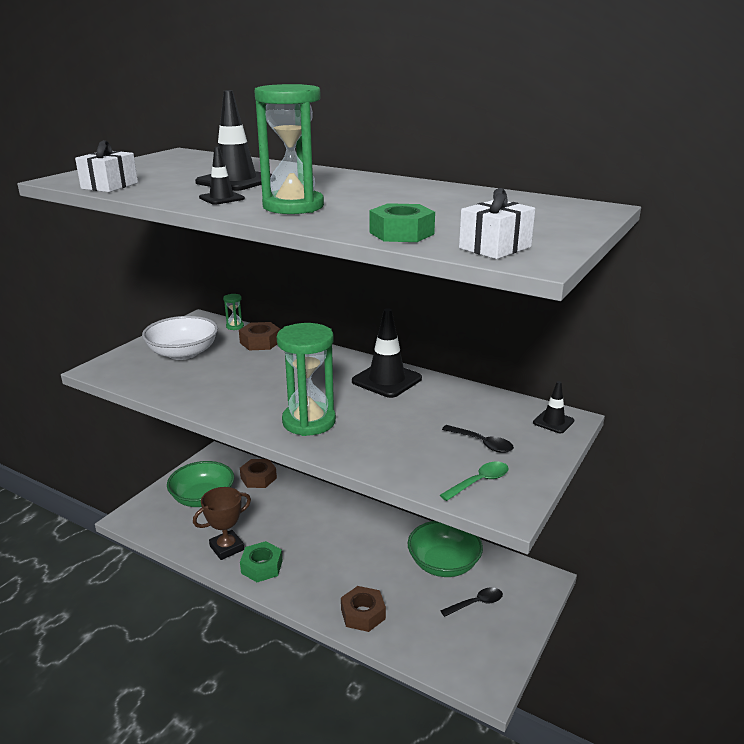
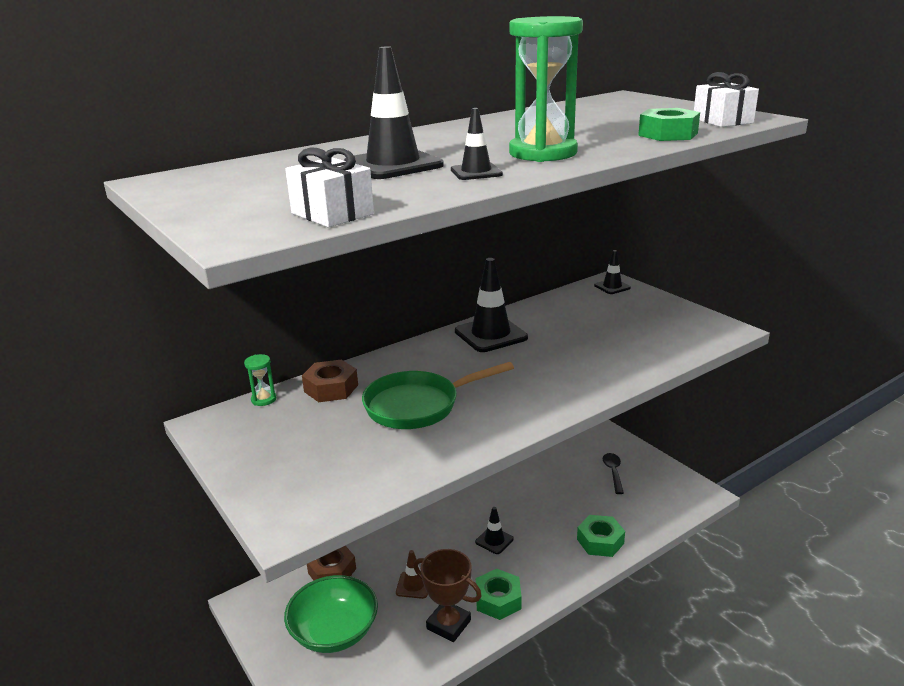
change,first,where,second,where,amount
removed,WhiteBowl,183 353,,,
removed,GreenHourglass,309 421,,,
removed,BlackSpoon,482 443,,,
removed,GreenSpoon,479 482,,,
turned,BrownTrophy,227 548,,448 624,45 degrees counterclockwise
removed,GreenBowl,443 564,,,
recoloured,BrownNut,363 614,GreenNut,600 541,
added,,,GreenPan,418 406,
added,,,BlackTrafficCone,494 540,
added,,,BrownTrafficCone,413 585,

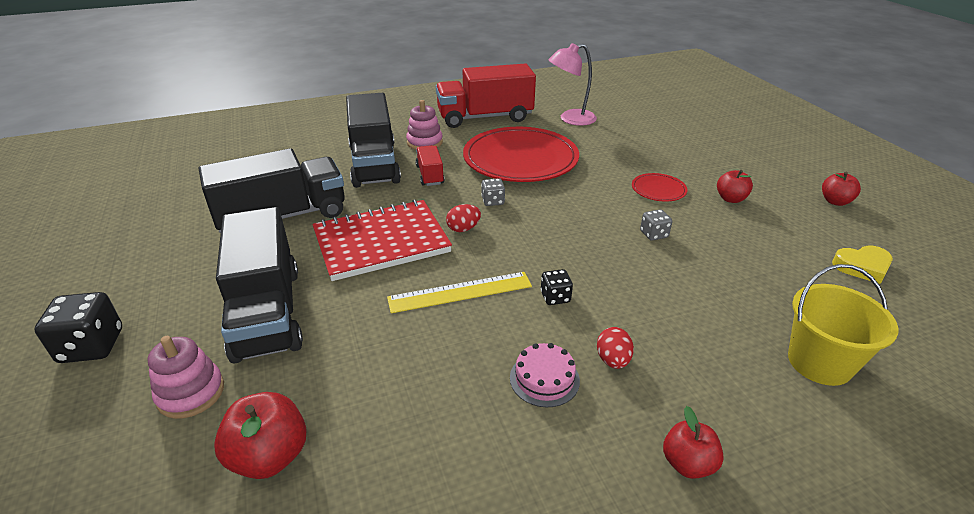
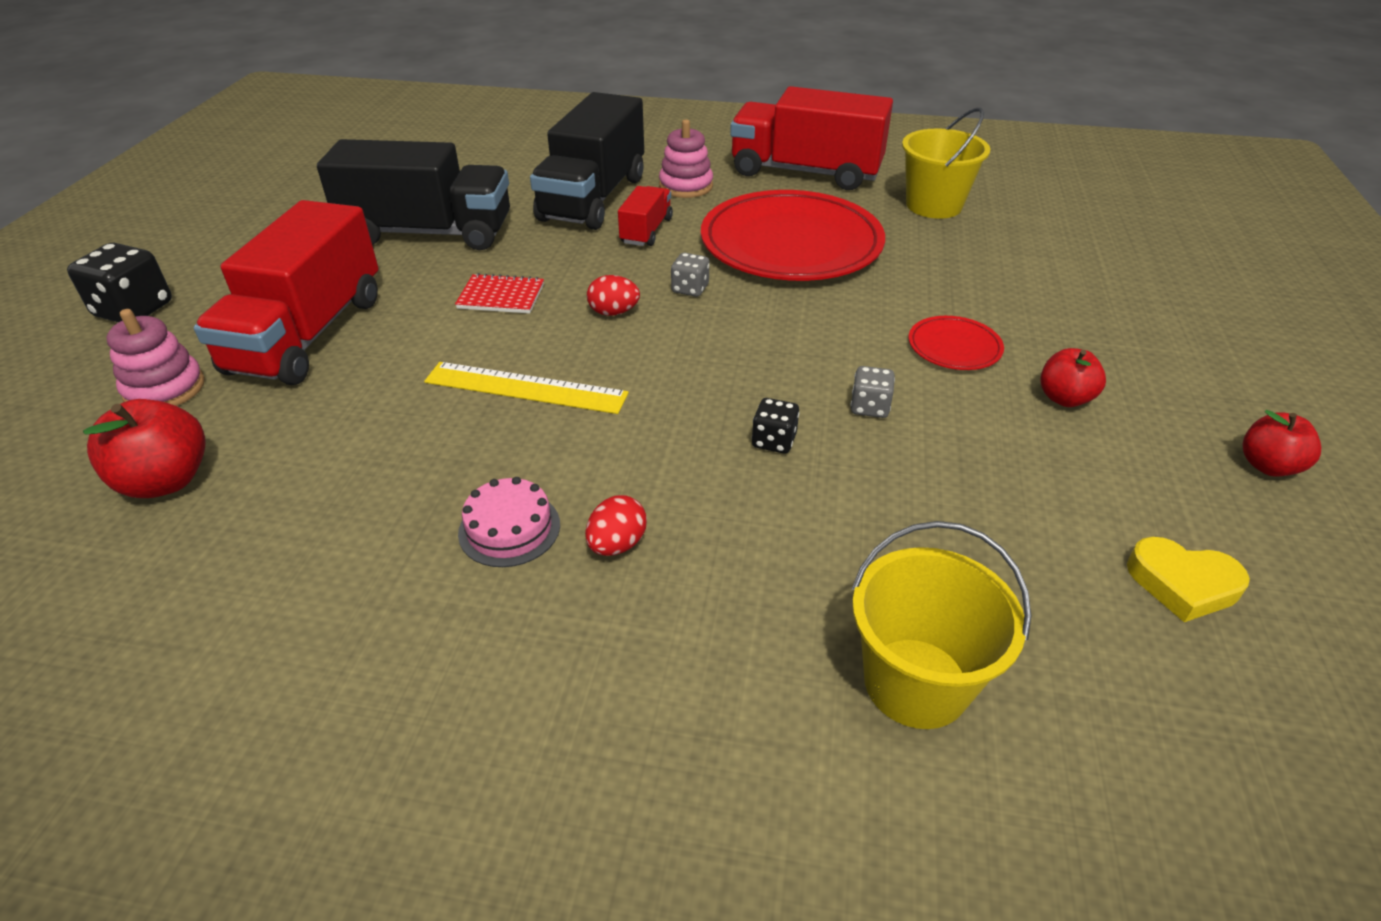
change,first,where,second,where,amount
replaced,PinkLamp,570 119,YellowBucket,933 205,
resized,RedNotebook,381 242,,501 296,x0.46
recoloured,BlackTruck,267 312,RedTruck,308 334,
moved,BlackDice,555 297,,774 441,
removed,RedApple,687 463,,,

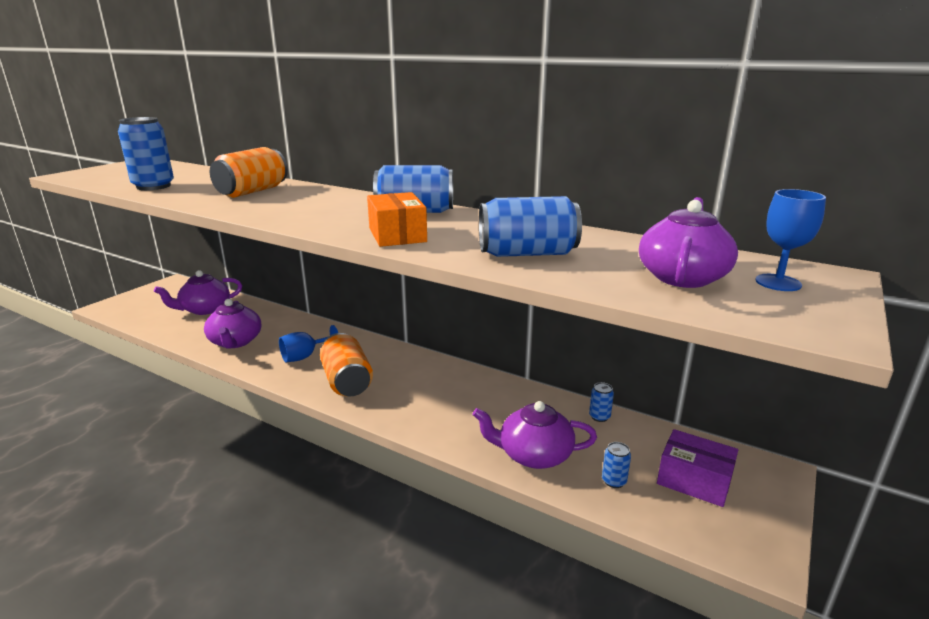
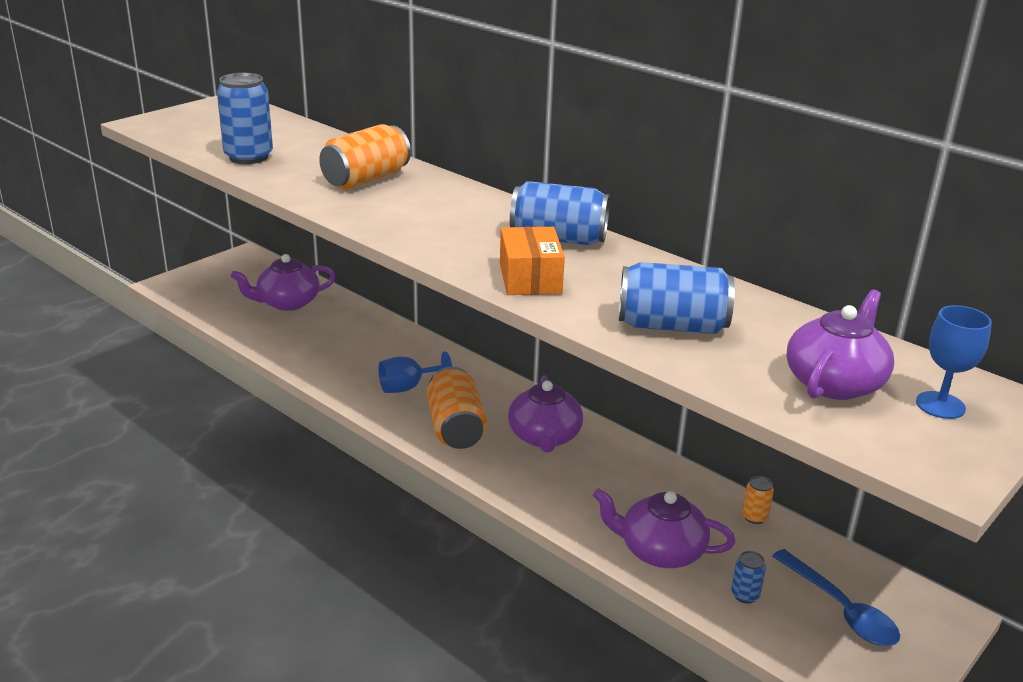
change,first,where,second,where,amount
moved,PurpleTeapot,235 342,,544 437,
recoloured,BlueCan,599 417,OrangeCan,754 517,
replaced,PurpleBox,694 480,BlueSpoon,841 609,

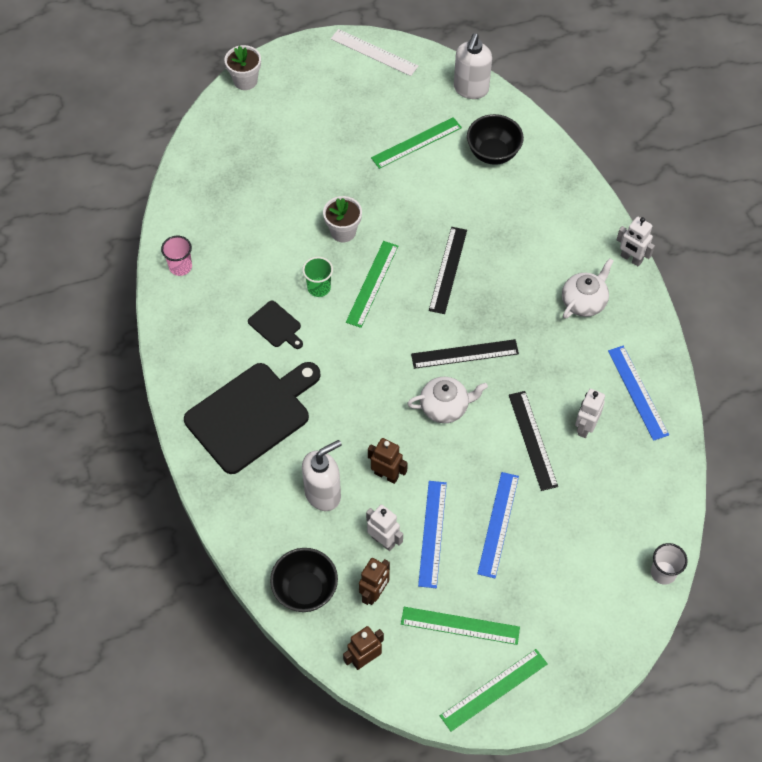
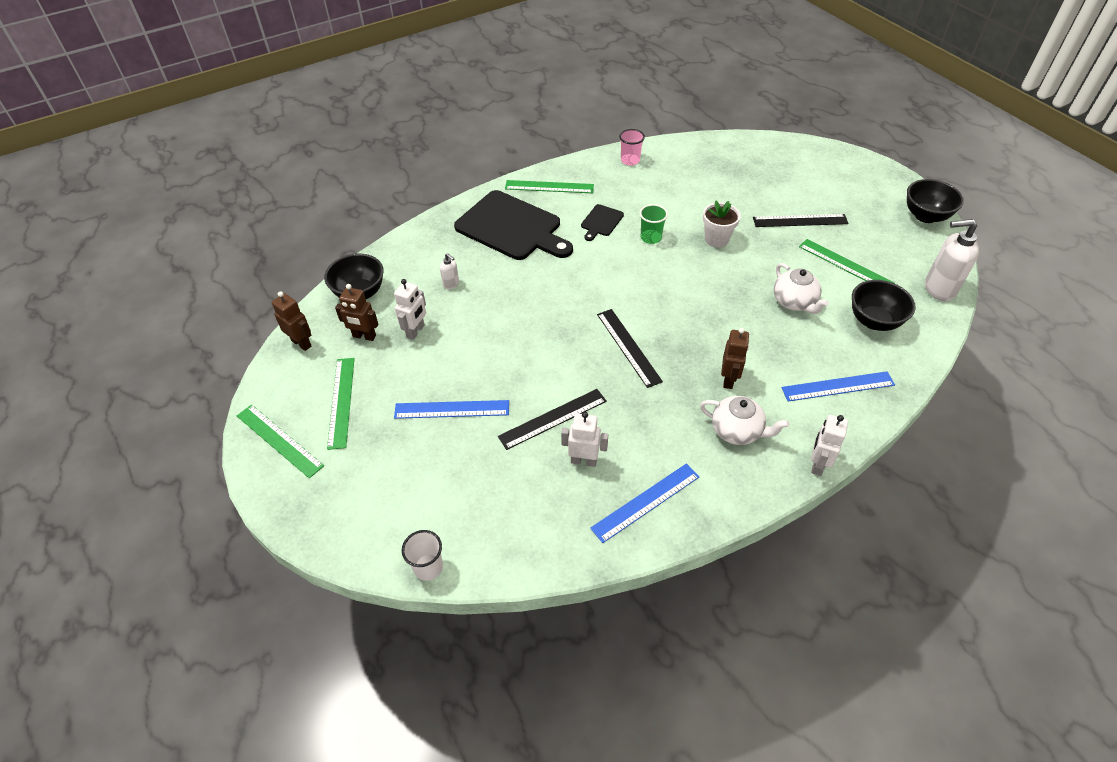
change,first,where,second,where,amount
replaced,WhiteRuler,374 52,BlackBowl,925 216,
removed,WhiteFlowerPot,245 81,,,
moved,BlackRuler,448 270,,800 221,
moved,GreenRuler,372 283,,549 187,
moved,WhiteTeapot,445 407,,794 302,
moved,BrownRobot,386 475,,729 379,
resized,WhiteSoapDispenser,323 494,,451 284,x0.48
moved,BlueRuler,432 533,,838 386,

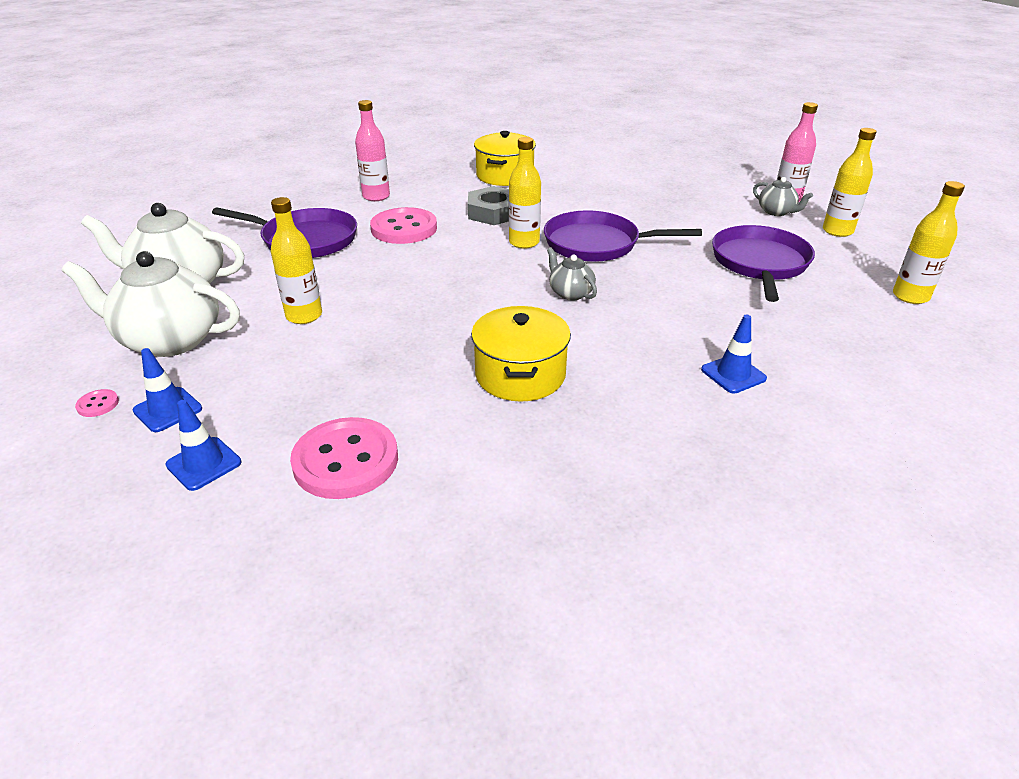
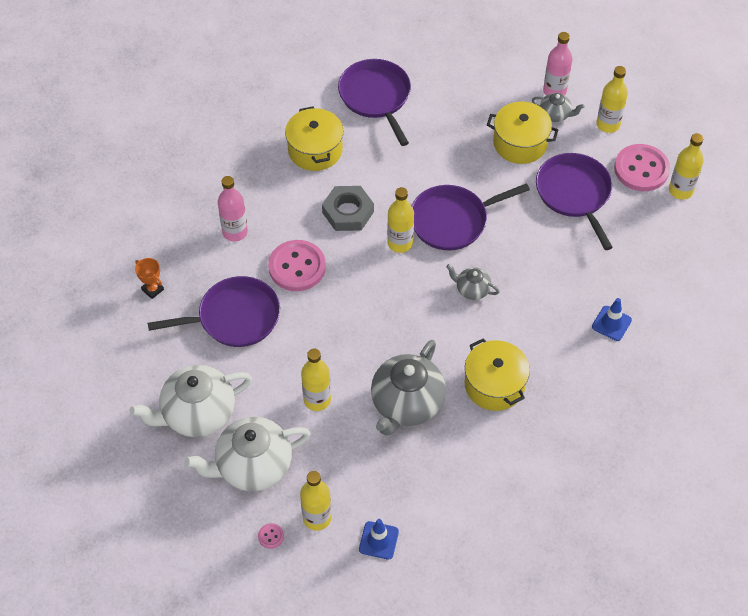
change,first,where,second,where,amount
replaced,BlueTrafficCone,168 410,YellowBottle,317 518,
moved,PinkButton,346 460,,641 169,
added,,,PurplePan,376 97,
added,,,YellowPot,520 143,
added,,,OrangeTrophy,152 289,
added,,,GreyTeapot,406 404,

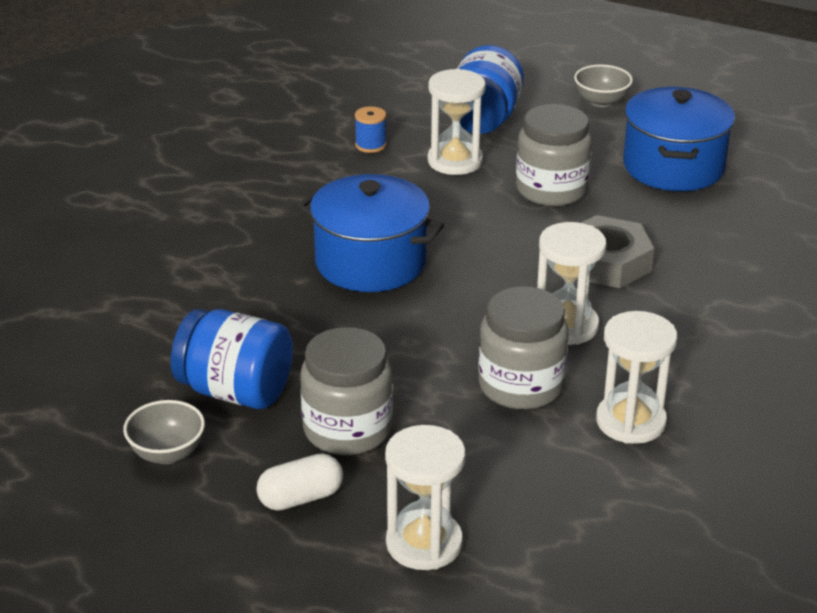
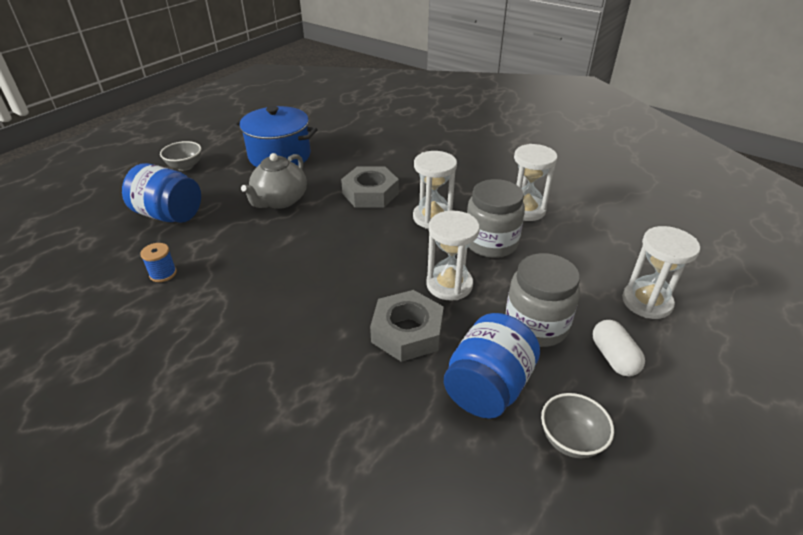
change,first,where,second,where,amount
moved,WhiteHourglass,455 161,,449 285,
replaced,GreyJar,551 190,GreyTeapot,280 200,
removed,BluePot,370 262,,,
added,,,GreyNut,407 332,

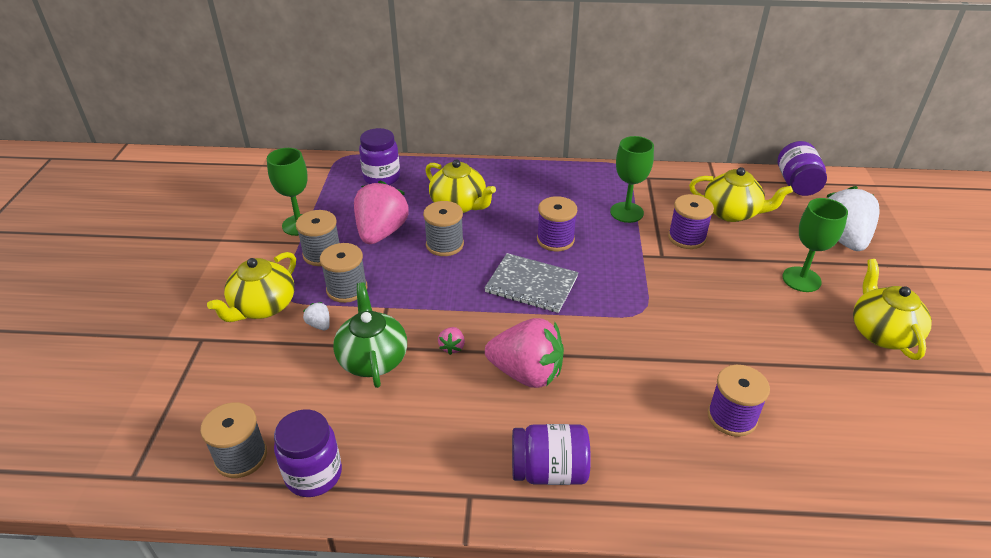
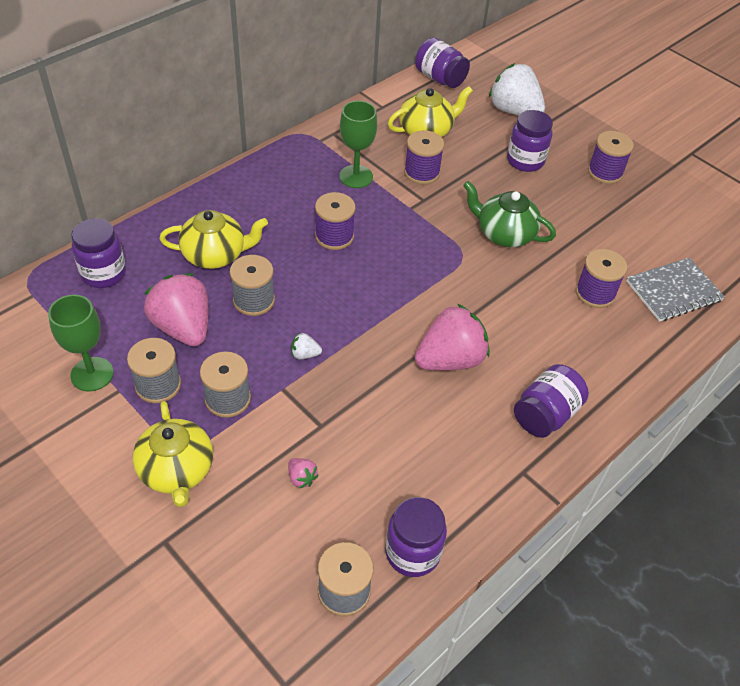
change,first,where,second,where,amount
replaced,GreenGoblet,801 279,PurpleJar,525 161,
moved,GreyNotebook,531 284,,673 291,
replaced,YellowTeapot,882 333,PurpleSpool,605 172,
moved,GreenTeapot,373 359,,504 234,
moved,WhiteStrawberry,319 325,,305 354,
moved,PinkStrawberry,452 347,,301 478,

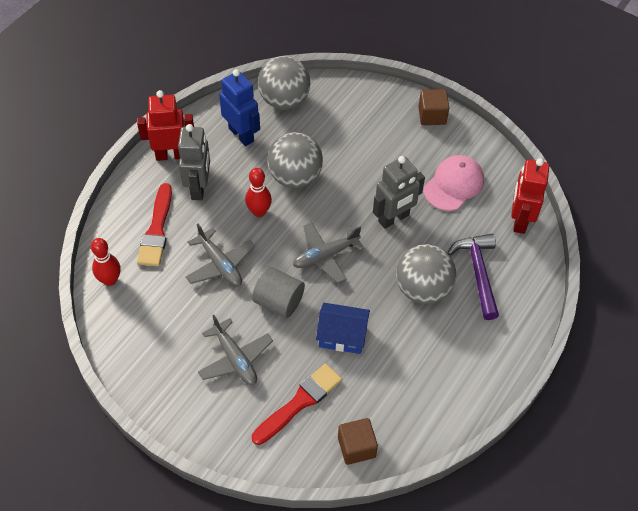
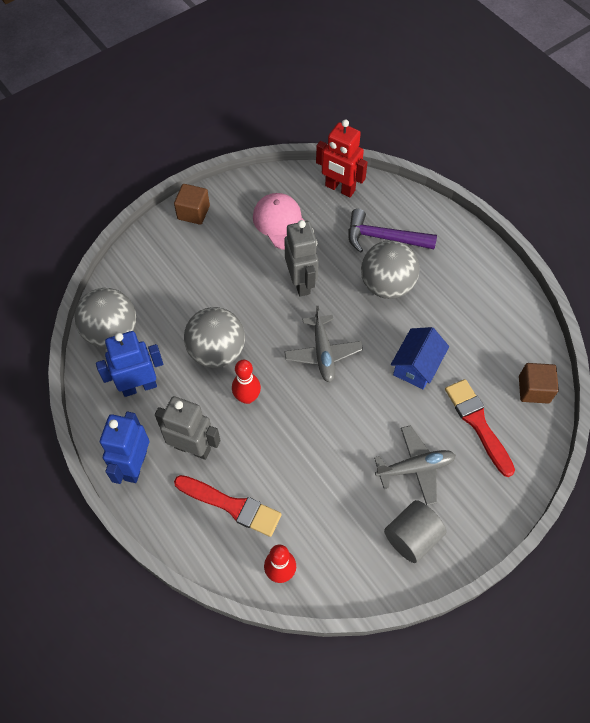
change,first,where,second,where,amount
recoloured,RedRobot,171 155,BlueRobot,135 465,
removed,GreyPlane,220 264,,,
moved,GreyCylinder,278 302,,412 537,

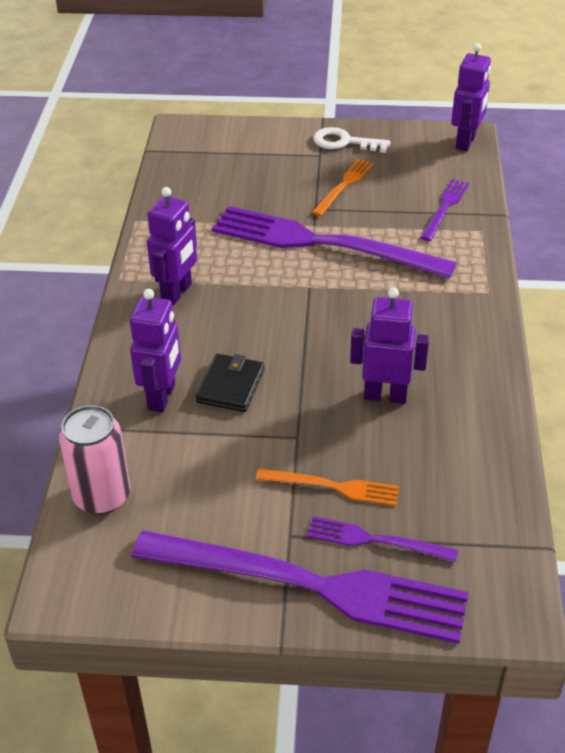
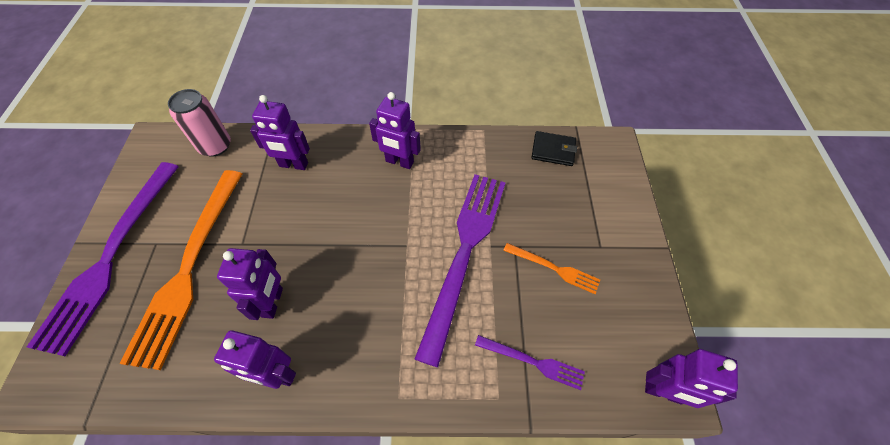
change,first,where,second,where,amount
removed,WhiteKey,344 142,,,
moved,BlackWallet,231 386,,553 150,
resized,OrangeFork,333 487,,189 267,x2.18
removed,PurpleFork,375 540,,,
added,,,PurpleRobot,276 375,

